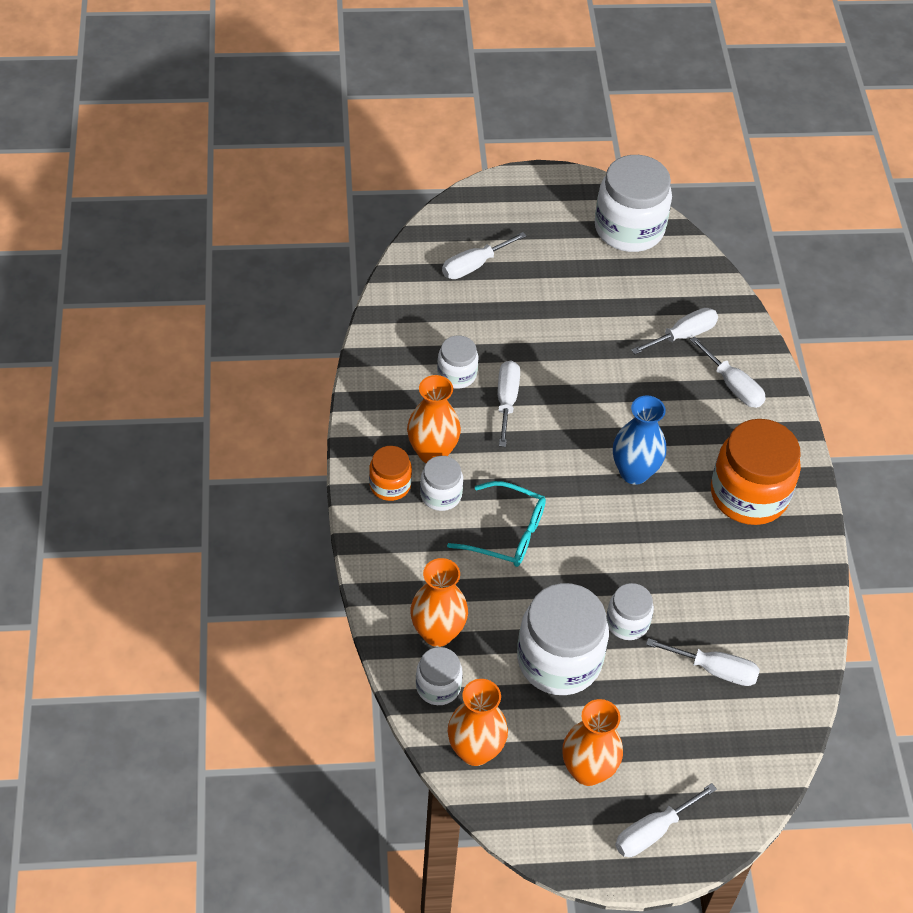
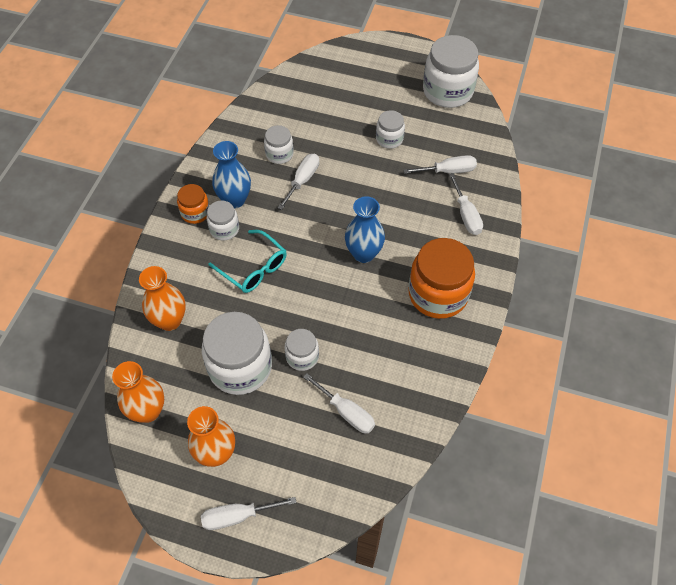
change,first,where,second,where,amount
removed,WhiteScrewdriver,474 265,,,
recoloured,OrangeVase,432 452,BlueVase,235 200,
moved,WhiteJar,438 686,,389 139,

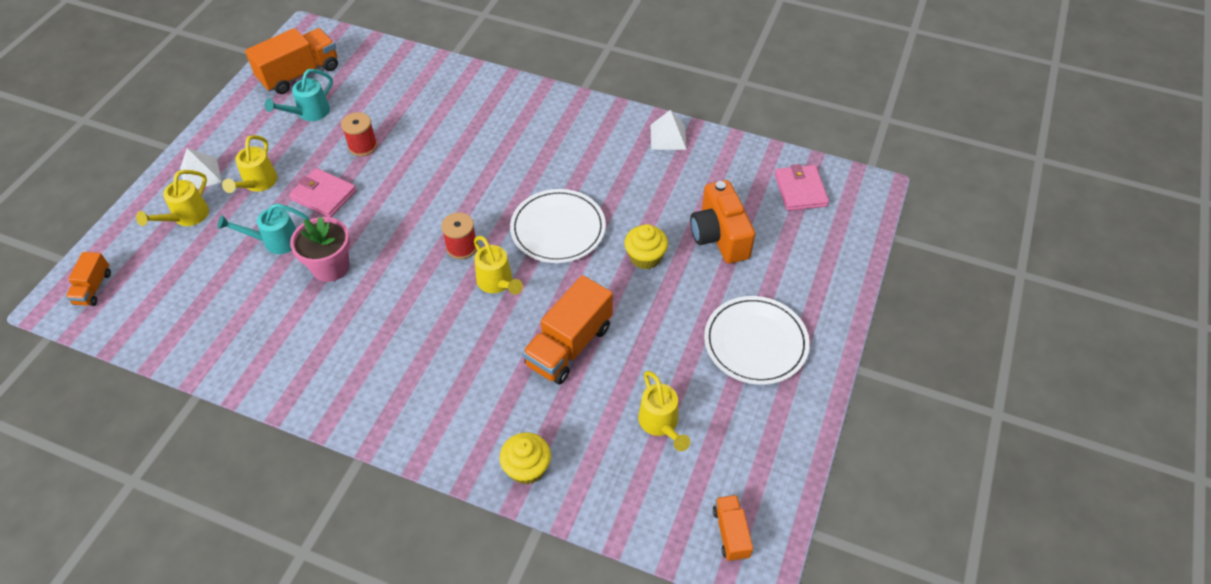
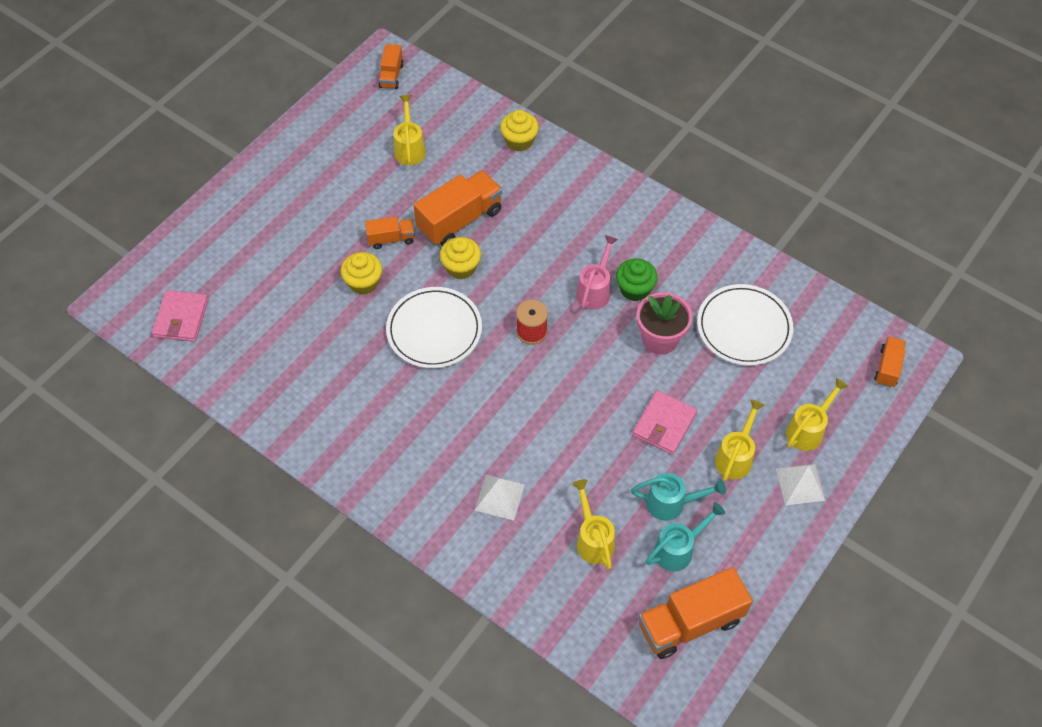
change,first,where,second,where,amount
moved,WhitePyramid,668 137,,499 497,
removed,RedSpool,363 146,,,
turned,PinkWallet,324 195,,664 424,75 degrees clockwise
removed,OrangeCamera,719 236,,,
moved,TurquoiseWateringCan,276 241,,671 503,
moved,YellowWateringCan,497 283,,593 539,
moved,WhitePlate,755 342,,744 327,
added,,,OrangeTruck,391 239,
added,,,PinkWateringCan,595 290,
added,,,YellowCupcake,461 267,
added,,,GreenCupcake,634 289,

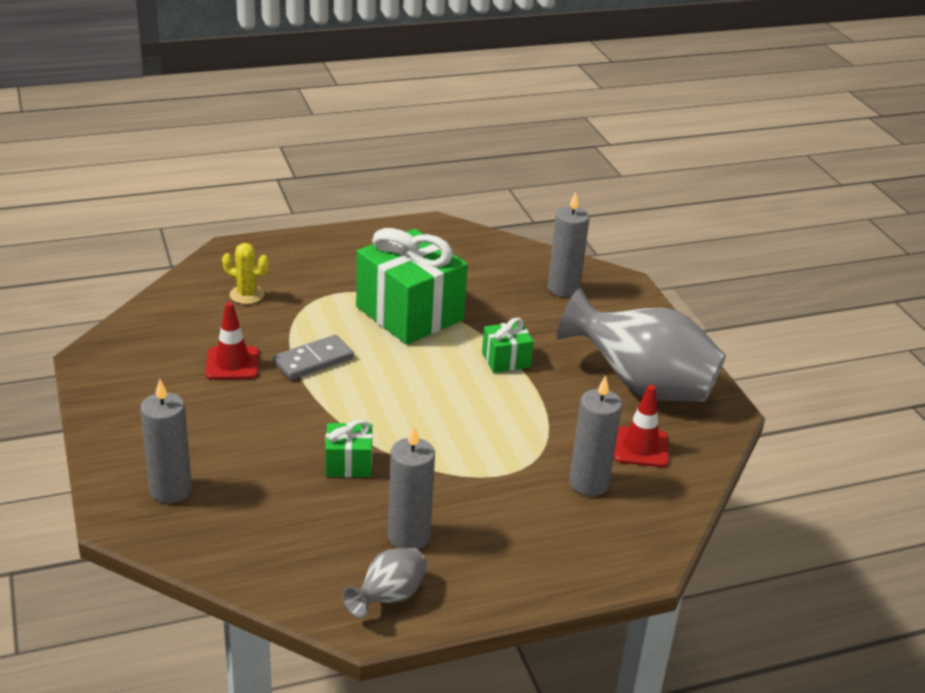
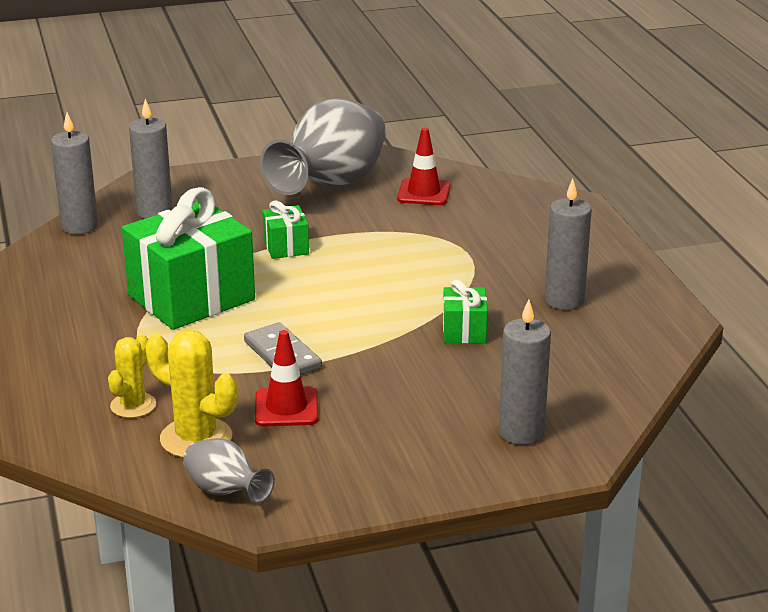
change,first,where,second,where,amount
moved,GreyCandle,588 483,,79 226,
moved,GreyVase,388 597,,225 492,
added,,,YellowCactus,196 438,

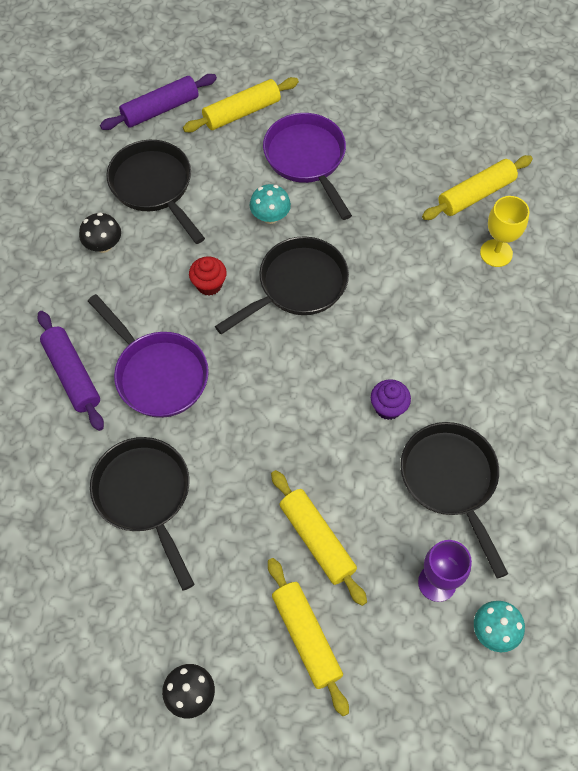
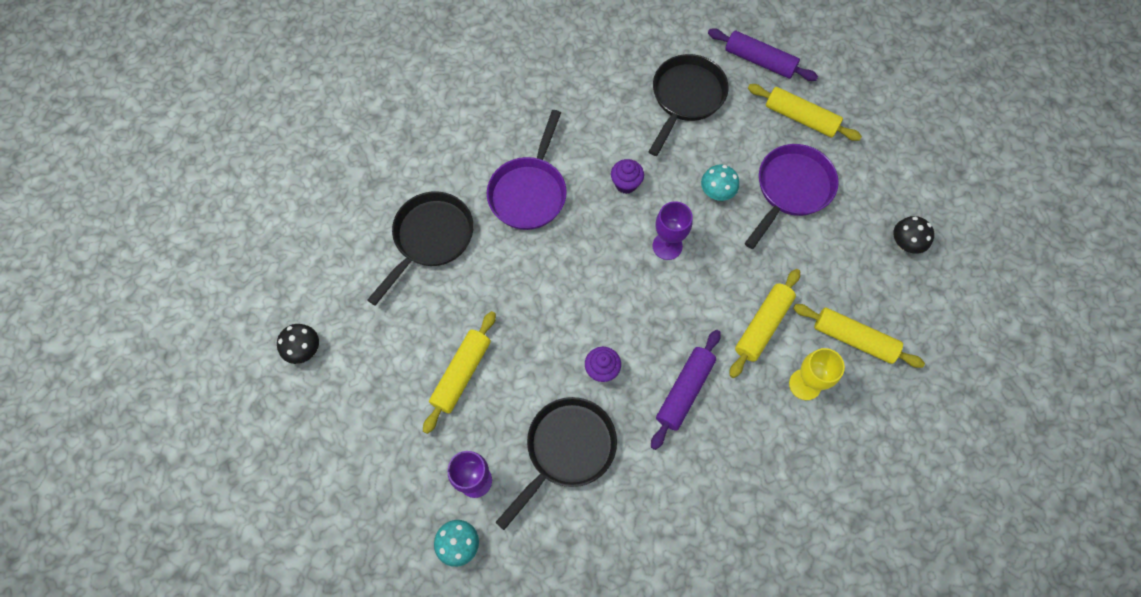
change,first,where,second,where,amount
moved,BlackMushroom,103 245,,905 243,
replaced,BlackPan,297 285,PurpleGoblet,667 246,
recoloured,RedCupcake,209 285,PurpleCupcake,626 184,
moved,PurpleRollingPin,72 374,,684 391,
moved,YellowRollingPin,306 637,,762 326,

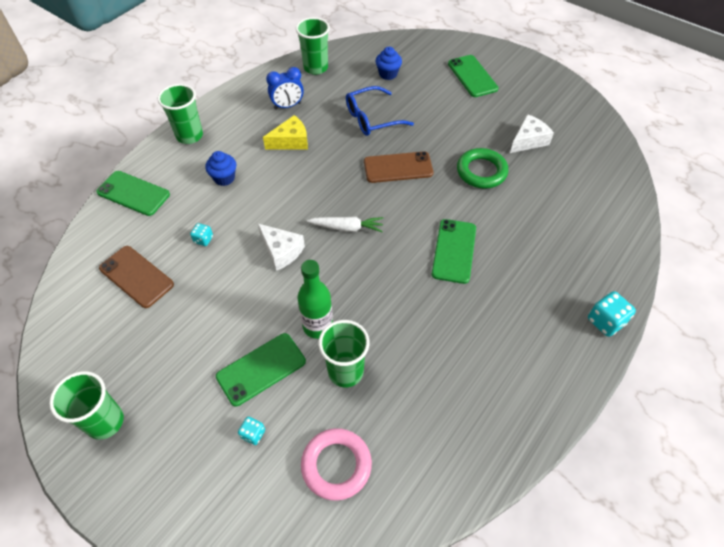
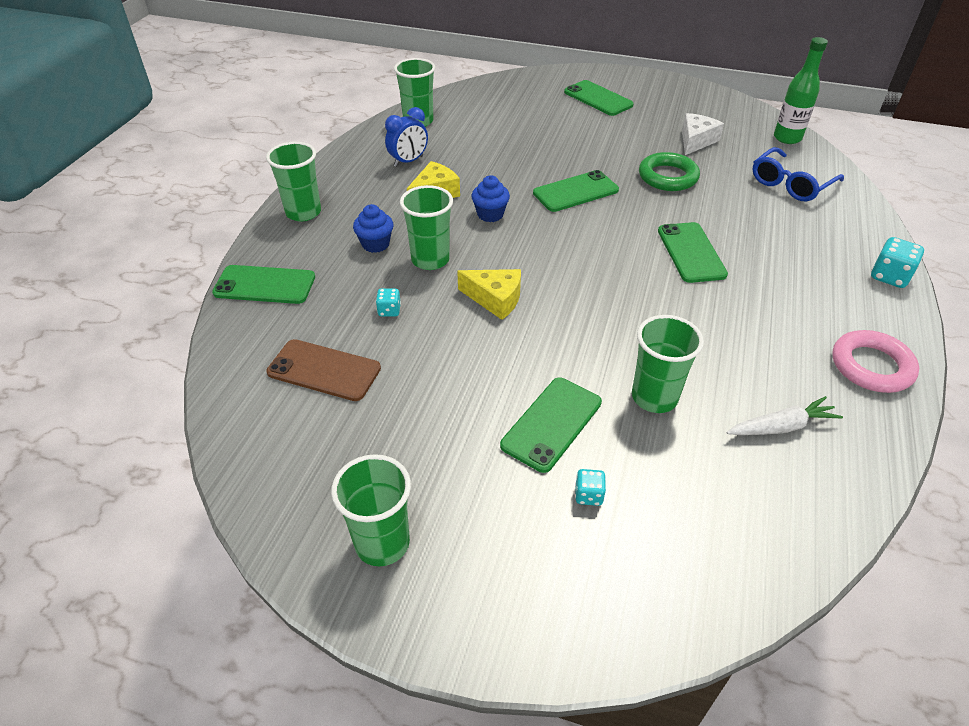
change,first,where,second,where,amount
moved,BlueCupcake,388 74,,490 214,
moved,BlueGlasses,371 118,,790 184,
recoloured,BrownPhone,398 167,GreenPhone,575 192,
moved,WhiteCarrot,347 228,,781 427,
recoloured,WhiteCheese,281 251,YellowCheese,495 299,
moved,GreenBottle,318 326,,787 138,
moved,PinkRing,336 465,,871 366,
added,,,GreenCup,430 260,

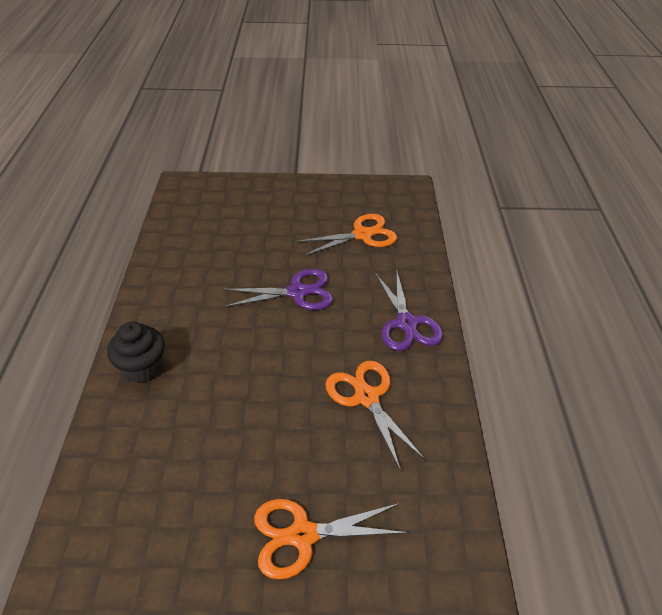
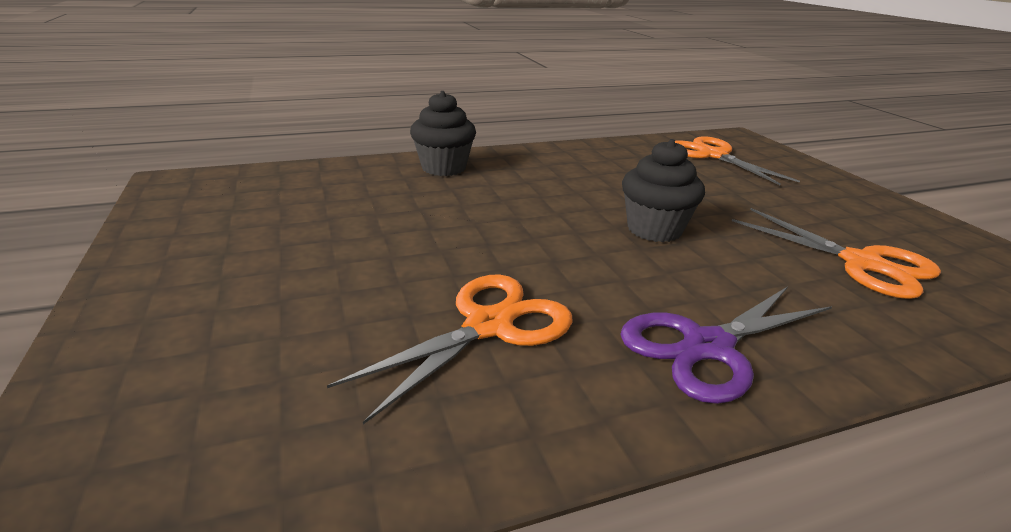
change,first,where,second,where,amount
replaced,PurpleScissors,297 292,BlackCupcake,654 229,
moved,OrangeScissors,303 535,,713 155,

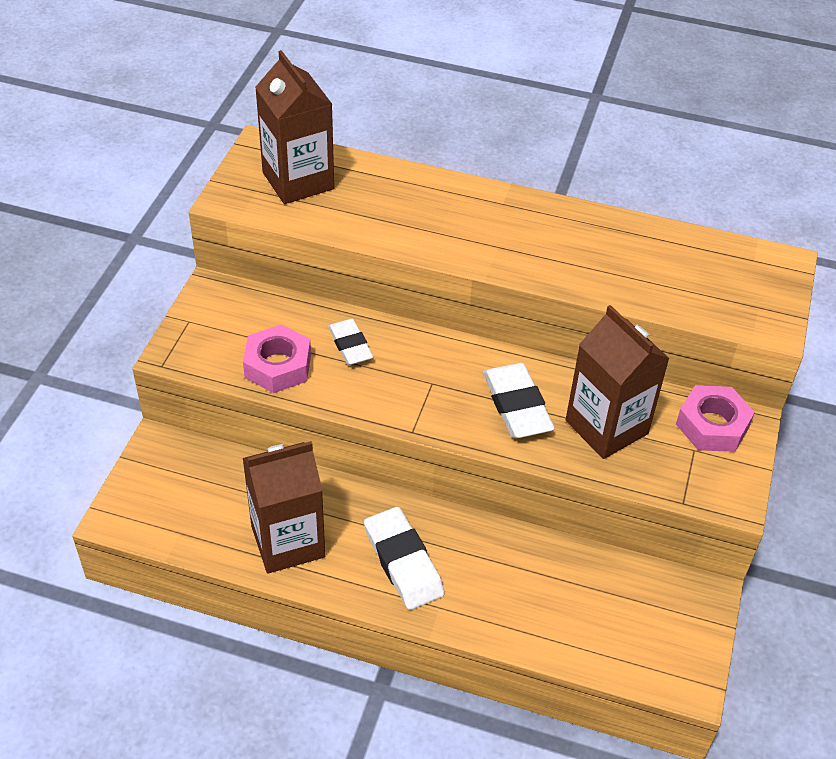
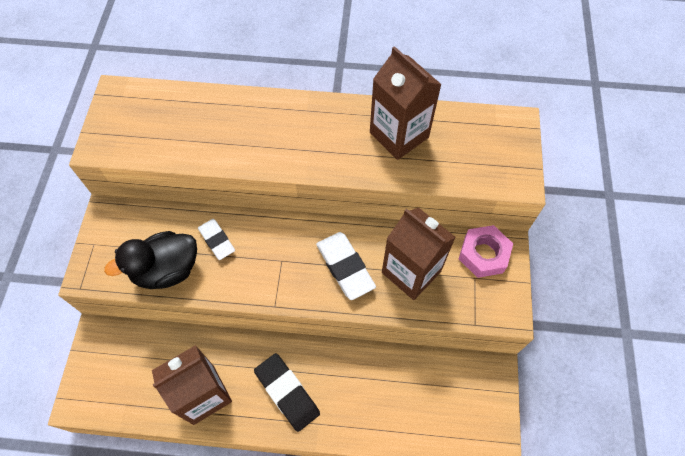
change,first,where,second,where,amount
moved,BrownCarton,298 181,,399 135,
replaced,PinkNut,278 366,BlackDuck,166 270,
recoloured,WhiteEraser,403 562,BlackEraser,287 393,

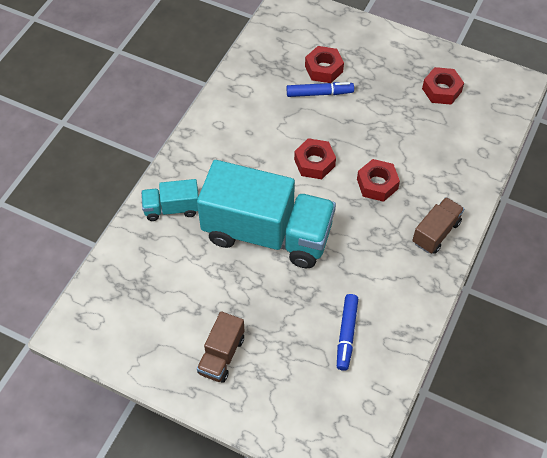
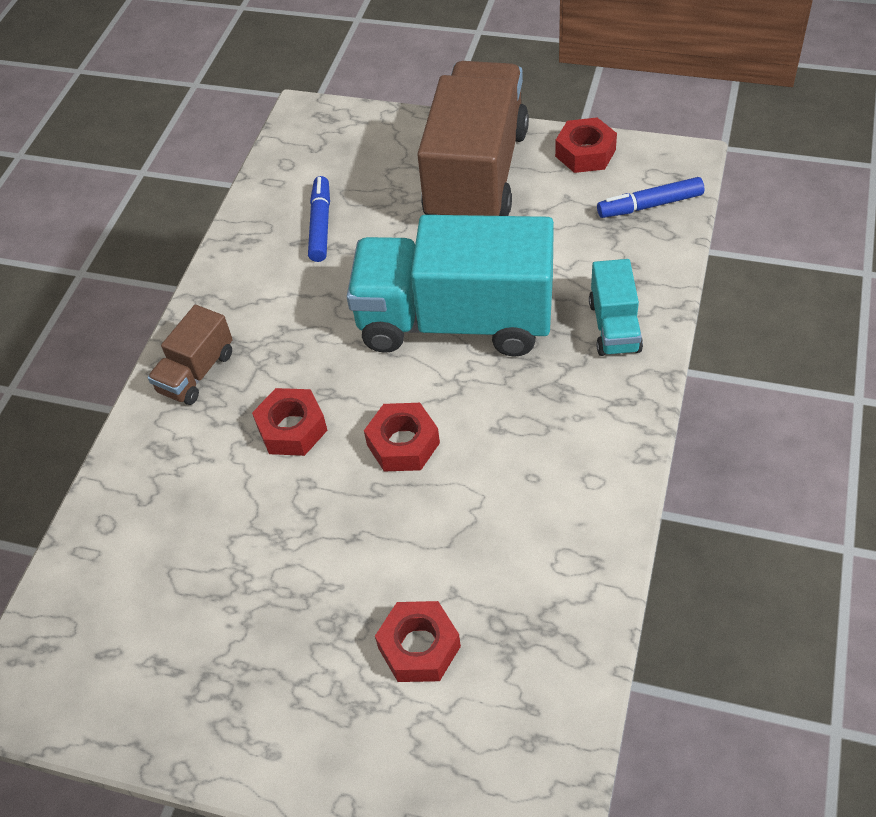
change,first,where,second,where,amount
moved,RedNut,441 90,,585 153,
moved,BlueMarker,319 93,,649 205,
turned,TurquoiseTruck,172 208,,614 326,105 degrees clockwise
resized,BrownTruck,221 355,,476 174,x2.19

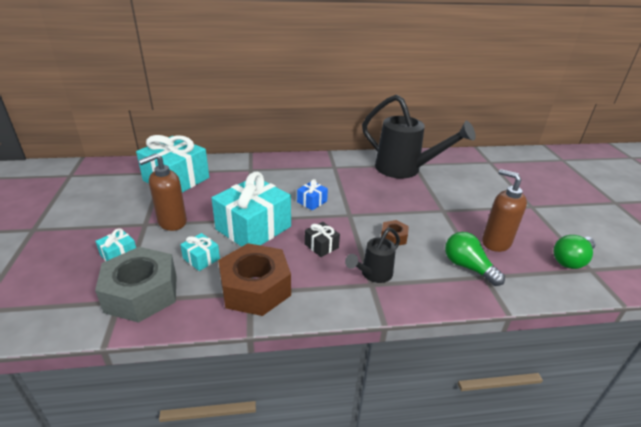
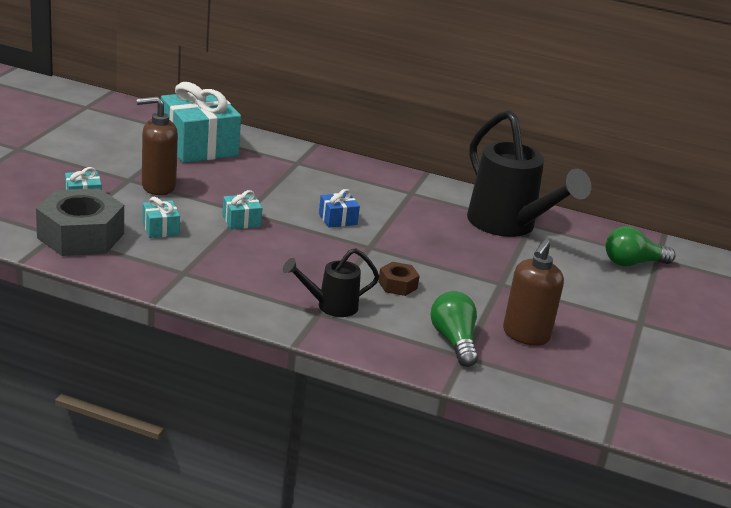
change,first,where,second,where,amount
turned,BrownSoapDispenser,495 242,,525 335,135 degrees counterclockwise
resized,TurquoiseGift,253 228,,241 221,x0.44
removed,BlackGift,321 246,,,
moved,GreenLightBulb,571 260,,632 263,
removed,BrownNut,255 288,,,

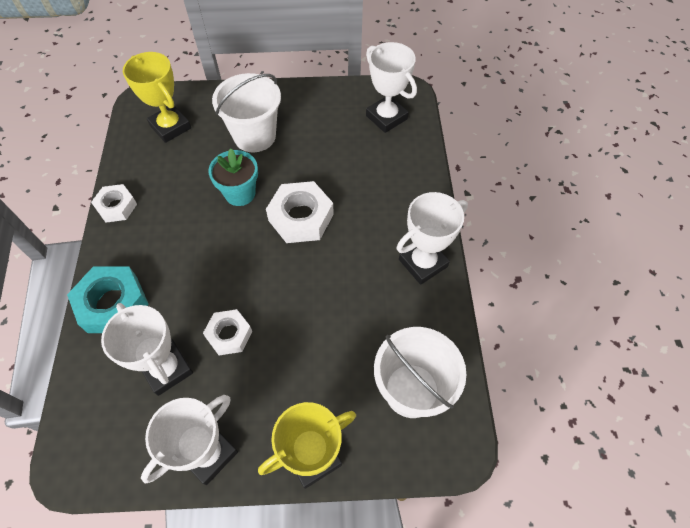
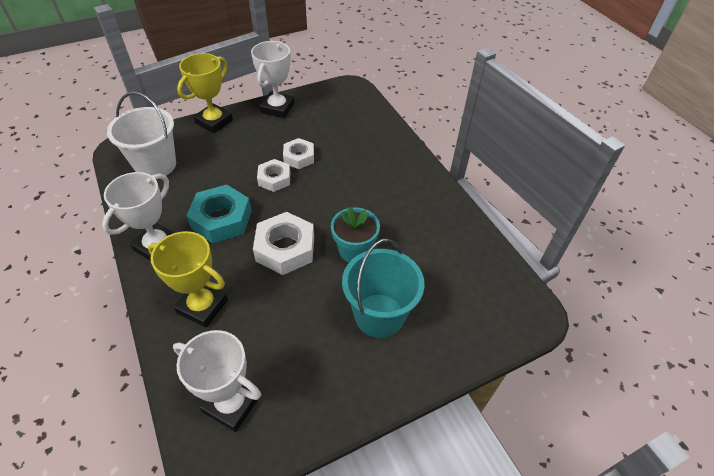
change,first,where,second,where,amount
moved,YellowTrophy,170 127,,202 306,
recoloured,WhiteBucket,254 136,TurquoiseBucket,379 315,
moved,WhiteNut,116 206,,274 179,
moved,TurquoiseNut,113 304,,221 219,
removed,WhiteTrophy,167 369,,,

